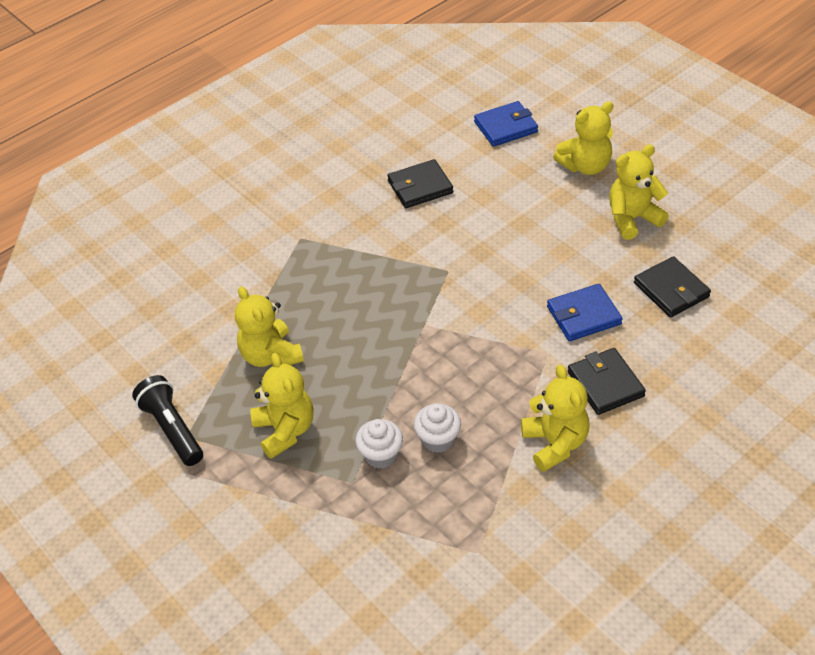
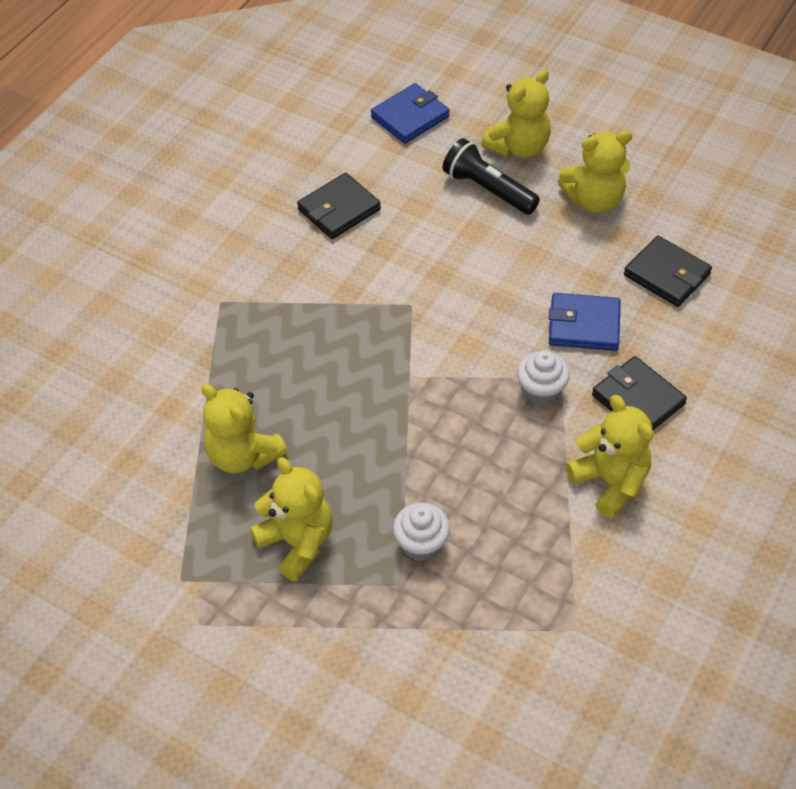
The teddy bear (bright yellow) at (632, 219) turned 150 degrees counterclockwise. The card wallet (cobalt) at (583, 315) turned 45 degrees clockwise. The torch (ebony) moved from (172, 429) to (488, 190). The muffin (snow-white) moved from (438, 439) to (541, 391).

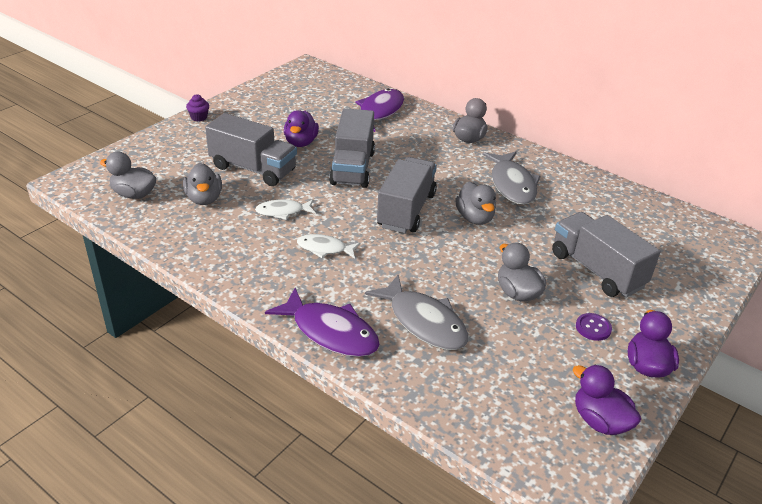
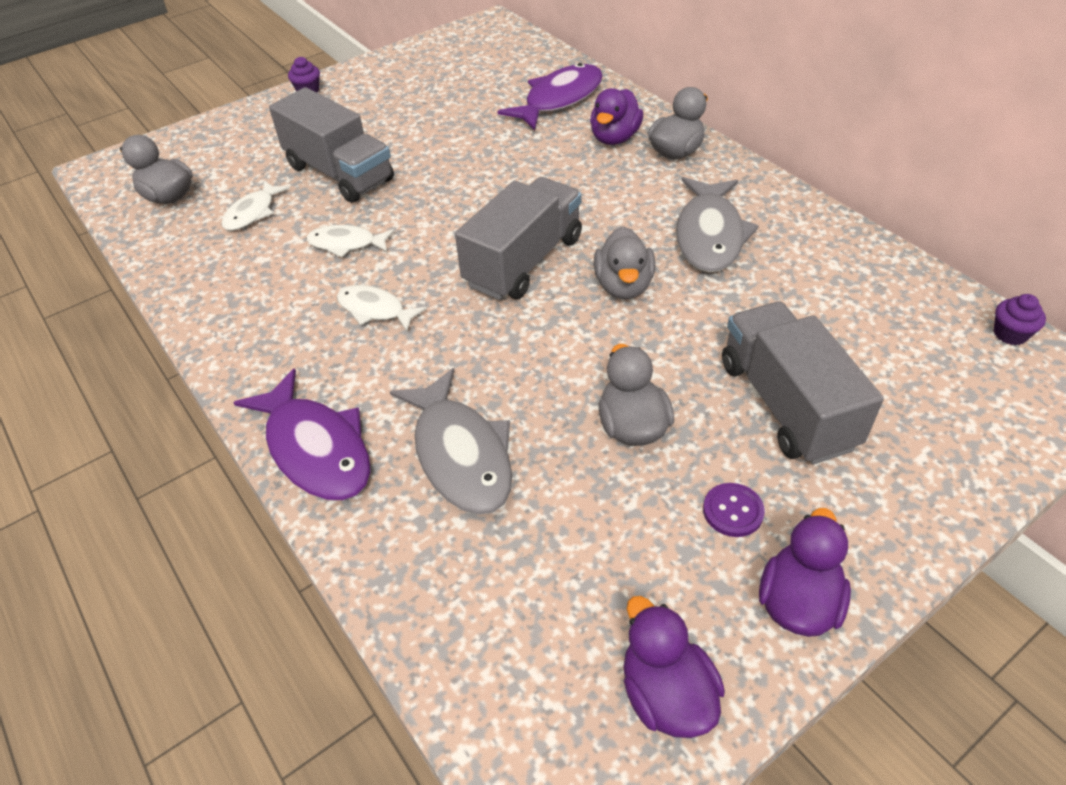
The toy truck (grey) at (353, 168) disappeared. The duck (purple) moved from (301, 142) to (614, 138). The duck (grey) at (204, 199) was replaced by the fish figure (snow-white) at (252, 213). The muffin (purple) at (1010, 334) appeared.

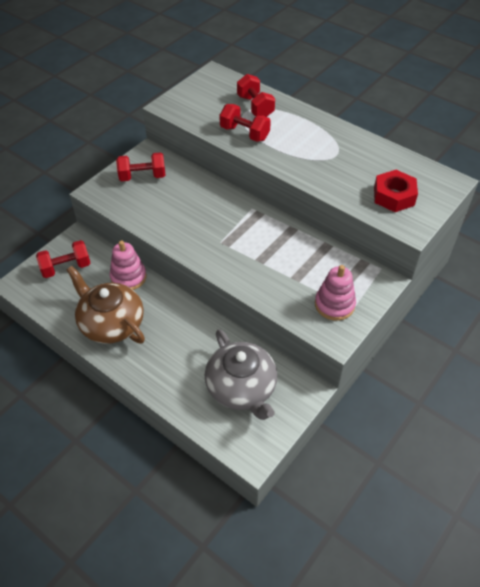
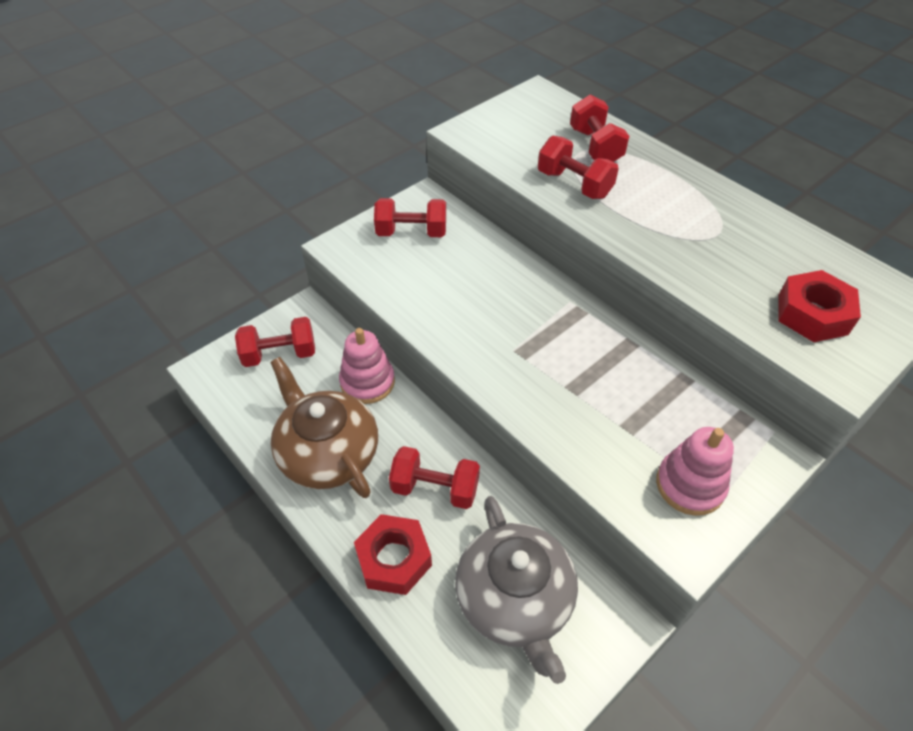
The hand weight (red) at (435, 488) appeared. The hexagon nut (red) at (394, 559) appeared.

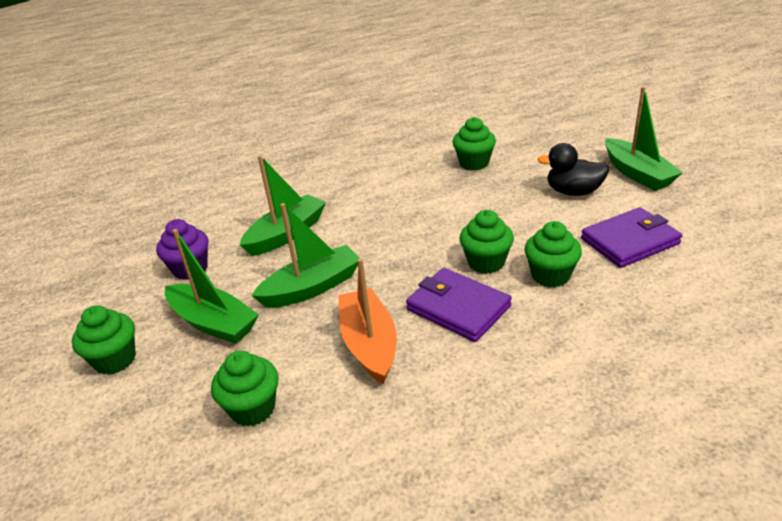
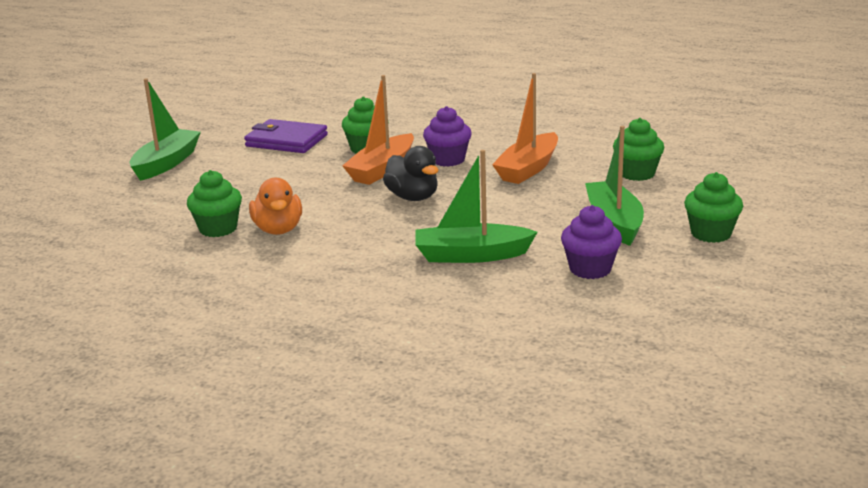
The duck (ebony) moved from (573, 192) to (413, 197). The toy boat (emerald) at (311, 287) disappeared. The muffin (emerald) at (486, 262) was replaced by the toy boat (orange) at (382, 169). The card wallet (purple) at (458, 308) was replaced by the muffin (purple) at (448, 160). The duck (orange) at (278, 229) appeared.

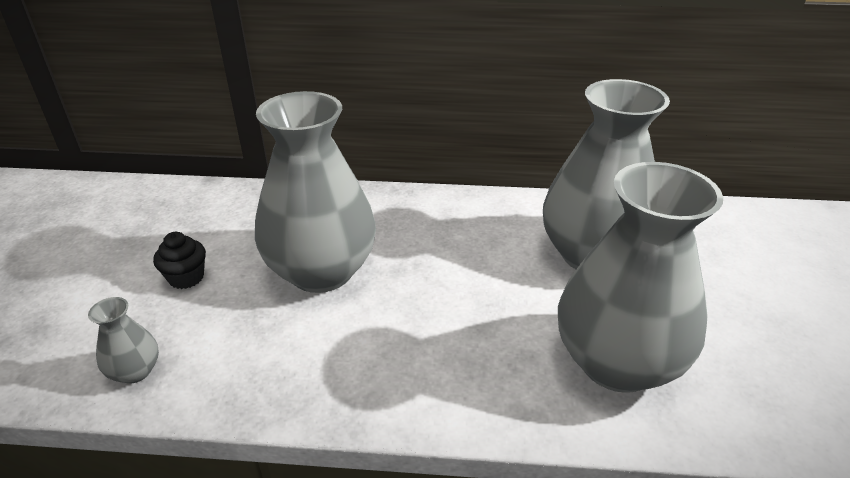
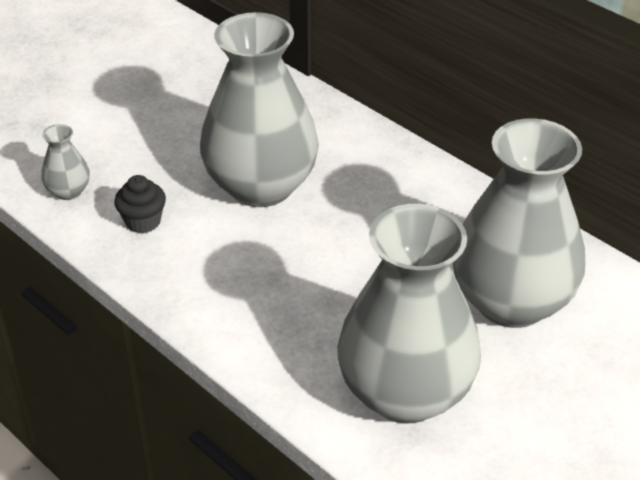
The muffin (ebony) moved from (186, 277) to (143, 221).

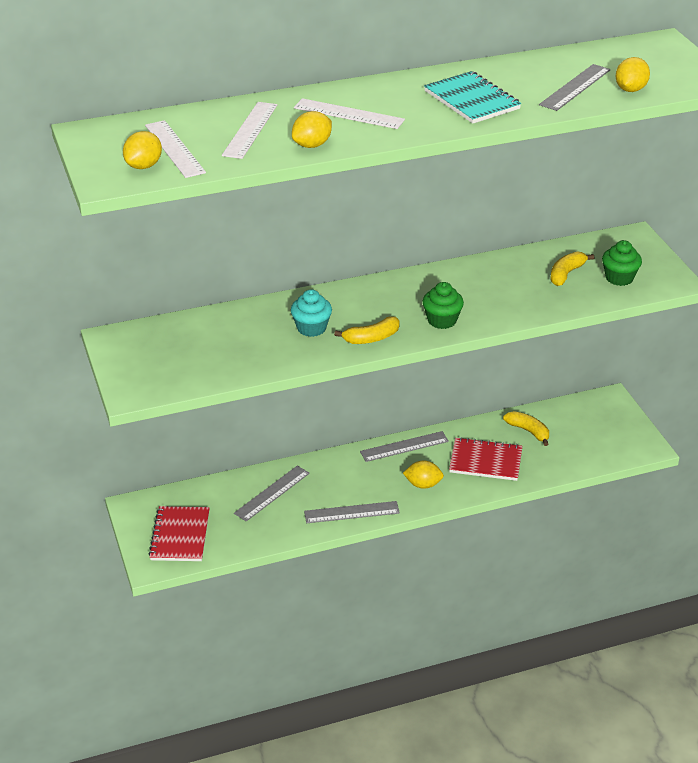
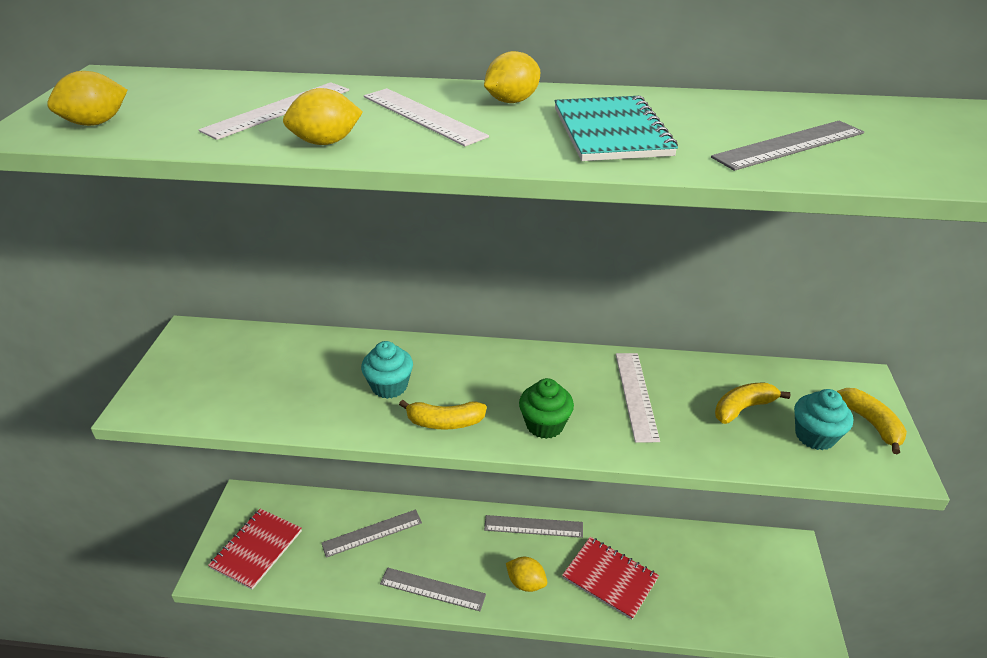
The lemon (bright yellow) moved from (630, 89) to (512, 101). The straightedge (snow-white) moved from (175, 149) to (636, 395). The muffin (emerald) at (619, 278) became the muffin (aqua) at (815, 436). The toy banana (bright yellow) moved from (528, 431) to (871, 424).

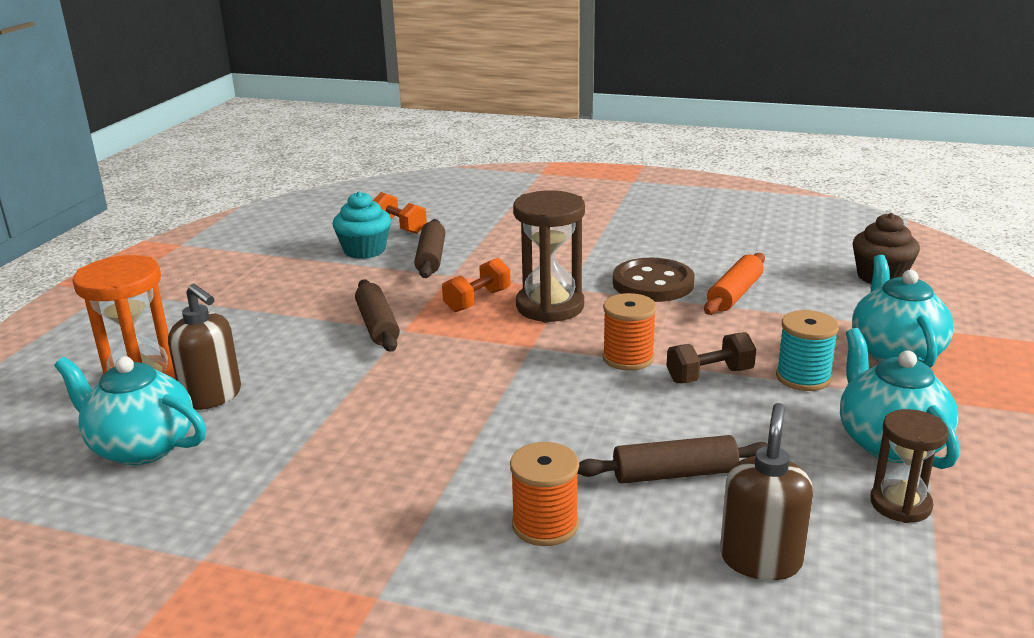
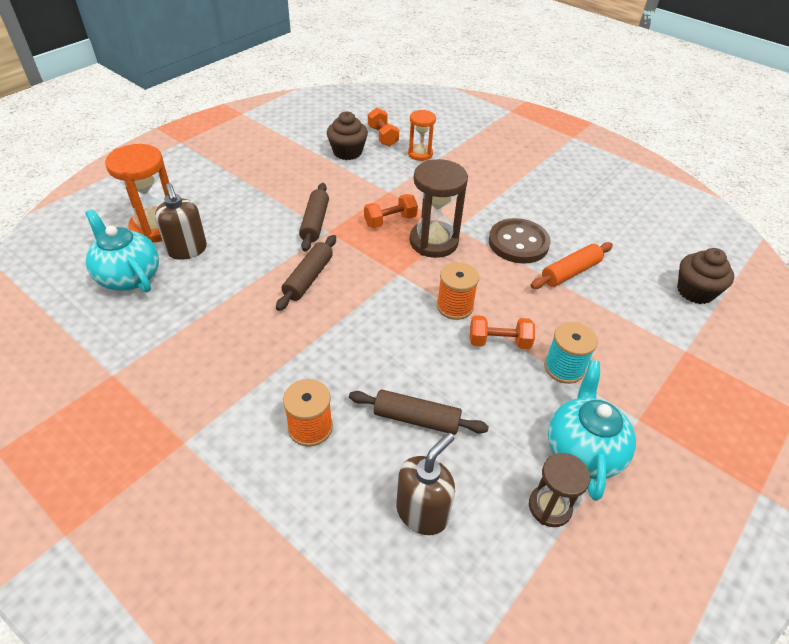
The muffin (aqua) at (364, 250) became the muffin (dark brown) at (347, 152). The rolling pin (dark brown) moved from (431, 258) to (308, 278). The teapot (aqua) at (895, 353) disappeared. The hand weight (dark brown) at (709, 375) became the hand weight (orange) at (499, 342). The hourglass (orange) at (420, 154) appeared.

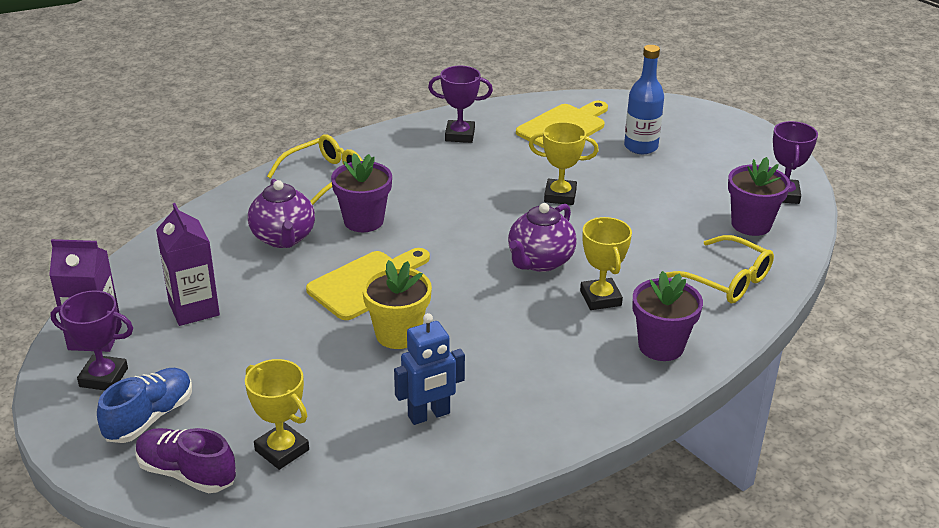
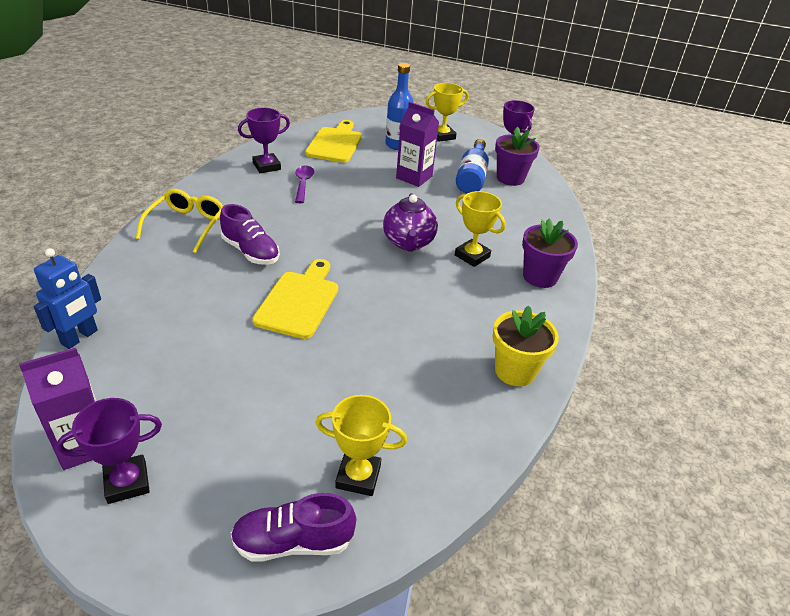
The award cup (bright yellow) moved from (560, 196) to (442, 136). The flower pot (purple) at (363, 221) was replaced by the shoe (purple) at (250, 252). The teapot (purple) at (283, 238) disappeared. The carton (purple) moved from (194, 309) to (414, 177). The eyeglasses (bright yellow) at (726, 280) disappeared. The flower pot (bright yellow) moved from (398, 334) to (515, 371). The robot figure (cobalt) moved from (429, 415) to (80, 337). The shoe (cobalt) at (149, 417) disappeared. The bottle (cobalt) at (472, 177) appeared. The teaspoon (purple) at (303, 184) appeared.

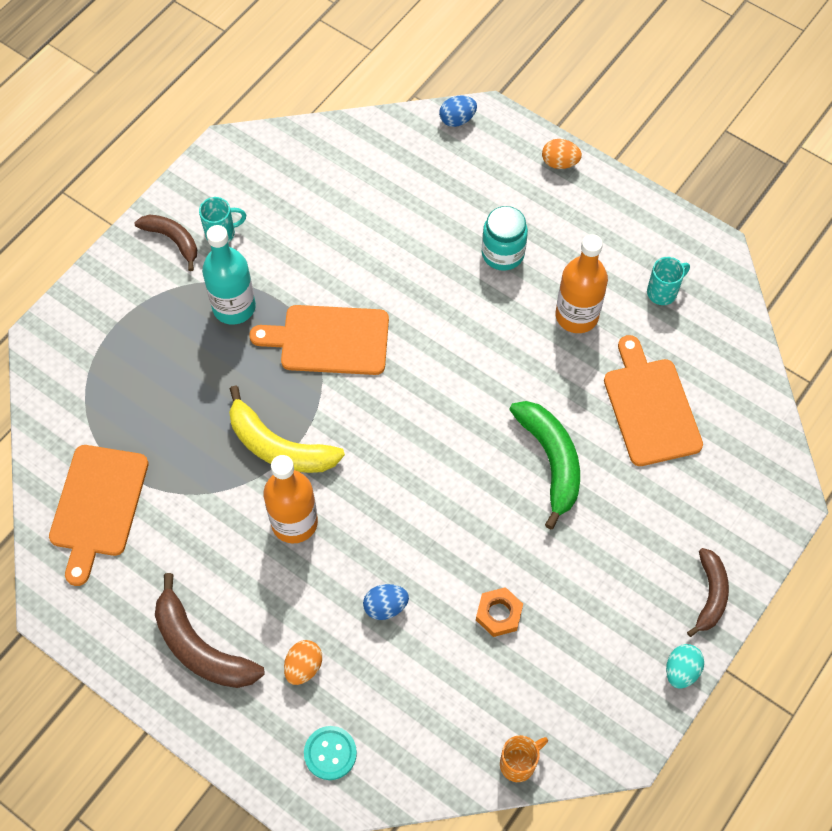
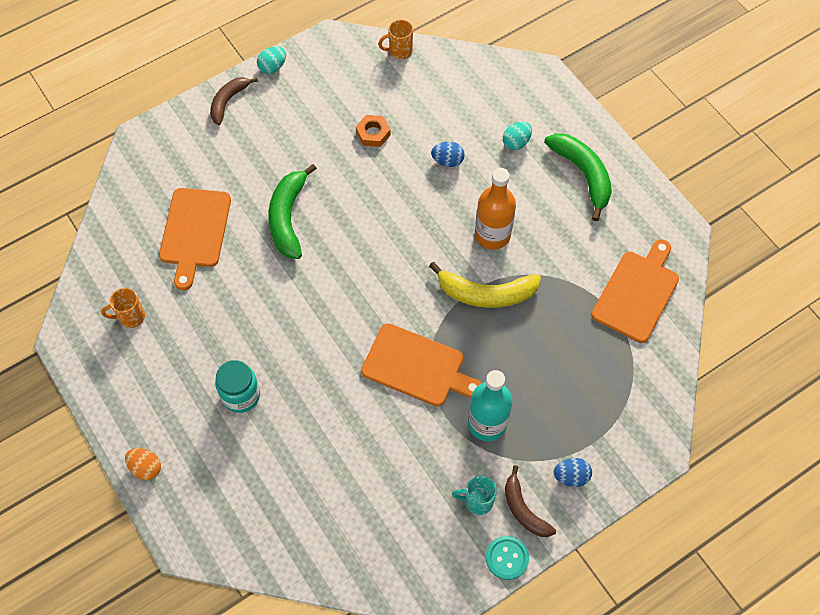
The egg shape (cobalt) moved from (457, 120) to (571, 476). The bottle (orange) at (576, 316) disappeared. The coffee mug (aqua) at (663, 292) became the coffee mug (orange) at (130, 317). The toy banana (bright yellow) at (279, 446) turned 135 degrees clockwise. The toy banana (dark brown) at (201, 648) became the toy banana (emerald) at (583, 174). The egg shape (orange) at (303, 667) became the egg shape (aqua) at (516, 142). The button (aqua) moved from (330, 753) to (507, 558).

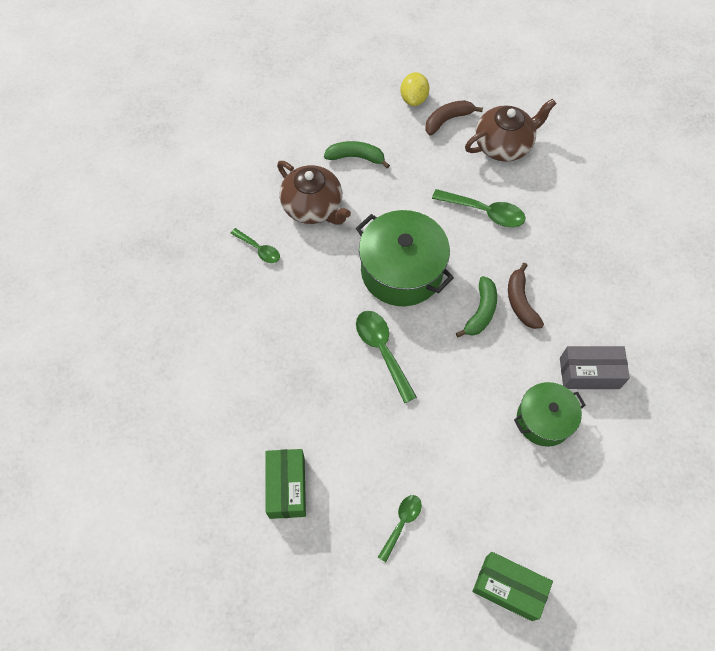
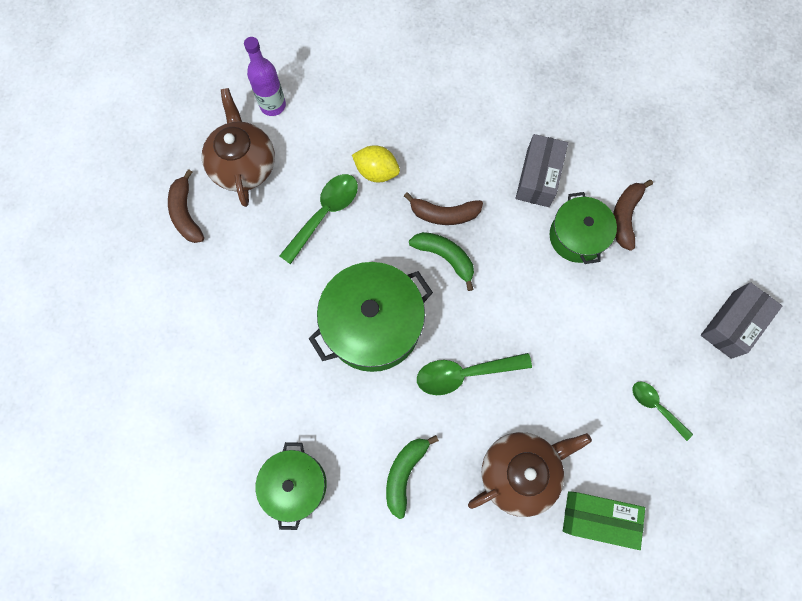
The lemon (bright yellow) moved from (413, 99) to (376, 172). The toy banana (emerald) moved from (356, 157) to (404, 473). The teapot (dark brown) moved from (313, 207) to (519, 472). The teaspoon (emerald) at (259, 249) was replaced by the cooking pot (emerald) at (295, 484). The package (emerald) at (508, 588) became the package (grey) at (732, 324). The bottle (purple) at (273, 105) appeared. The toy banana (dark brown) at (625, 216) appeared.

